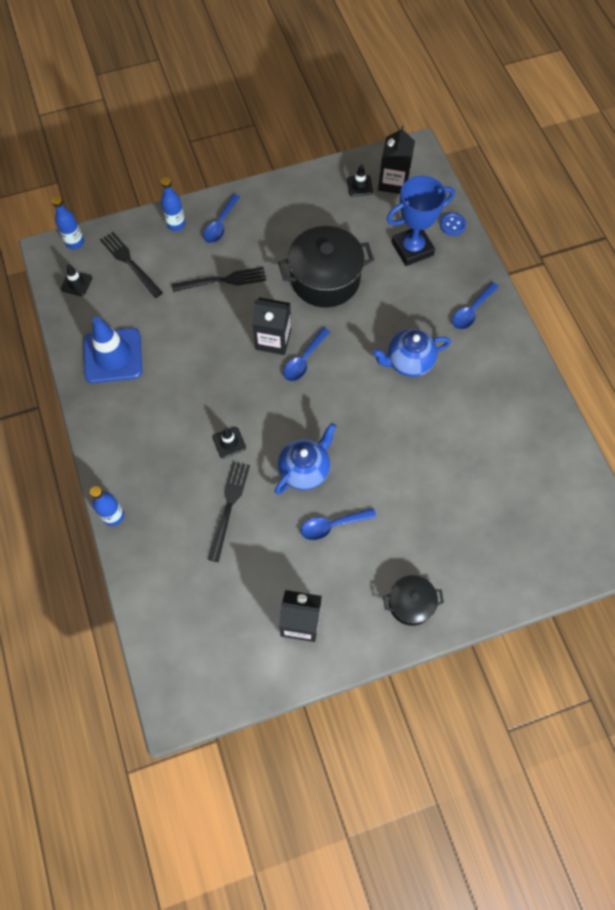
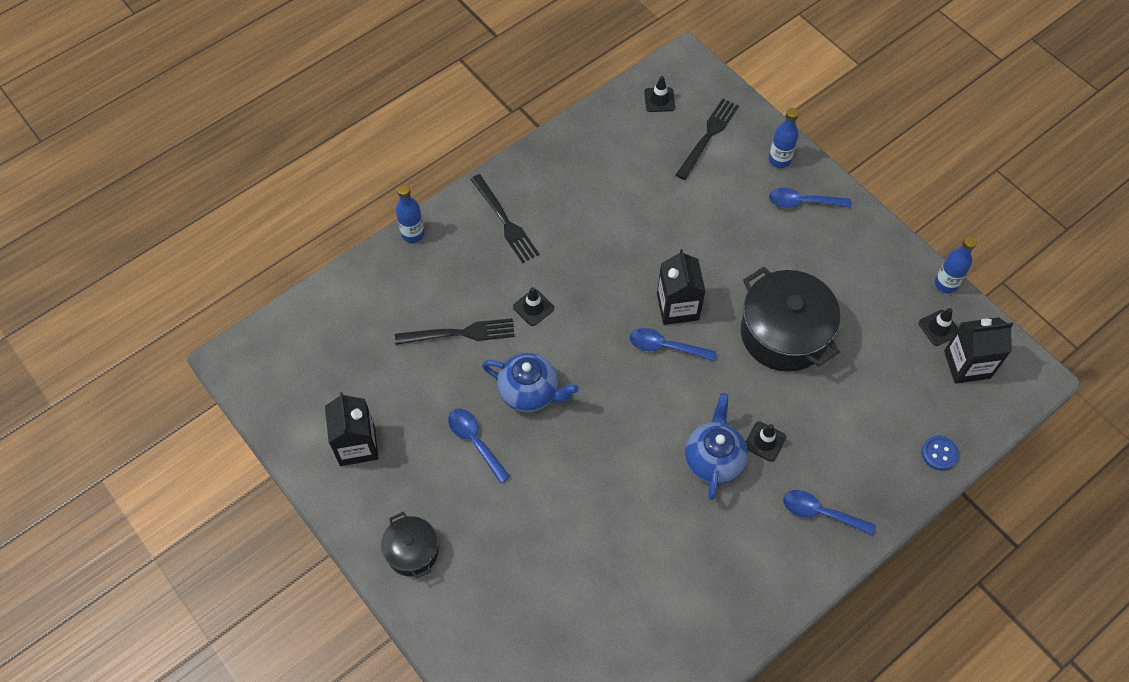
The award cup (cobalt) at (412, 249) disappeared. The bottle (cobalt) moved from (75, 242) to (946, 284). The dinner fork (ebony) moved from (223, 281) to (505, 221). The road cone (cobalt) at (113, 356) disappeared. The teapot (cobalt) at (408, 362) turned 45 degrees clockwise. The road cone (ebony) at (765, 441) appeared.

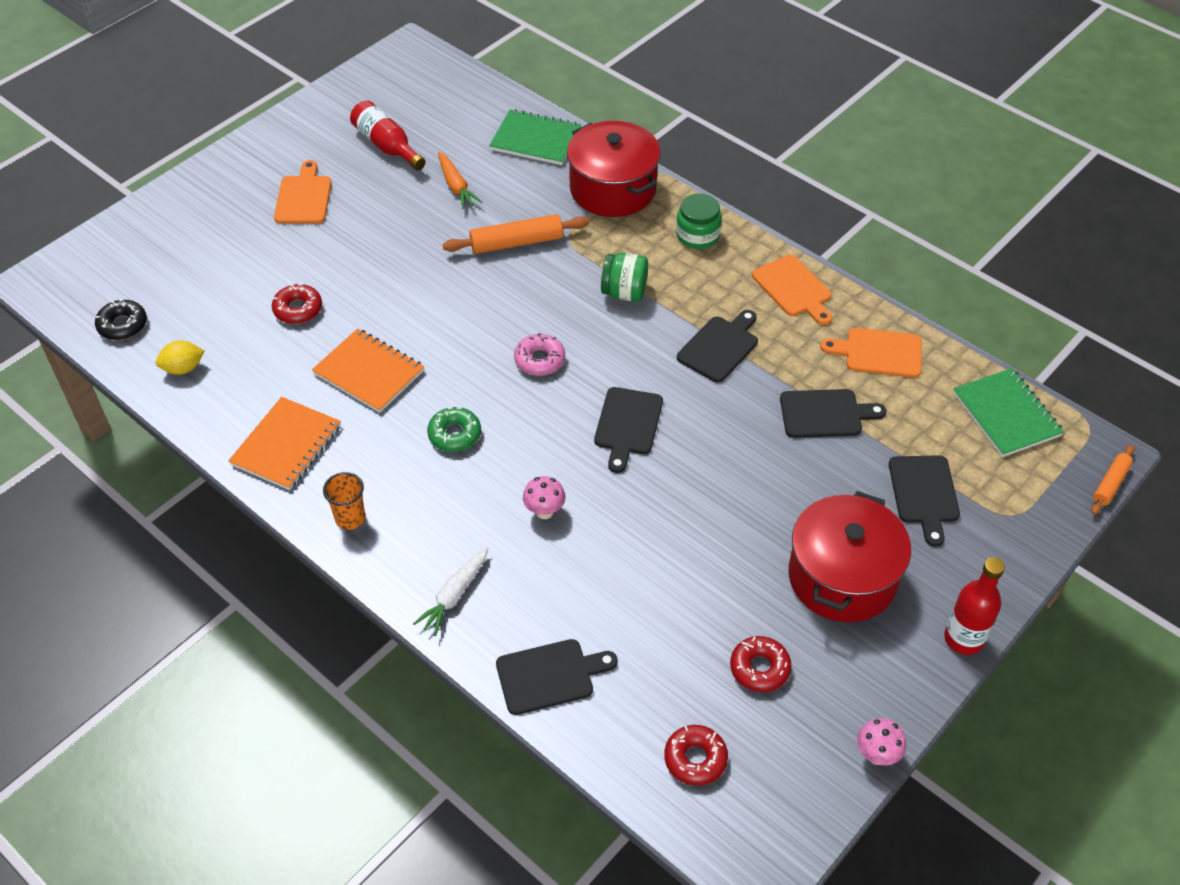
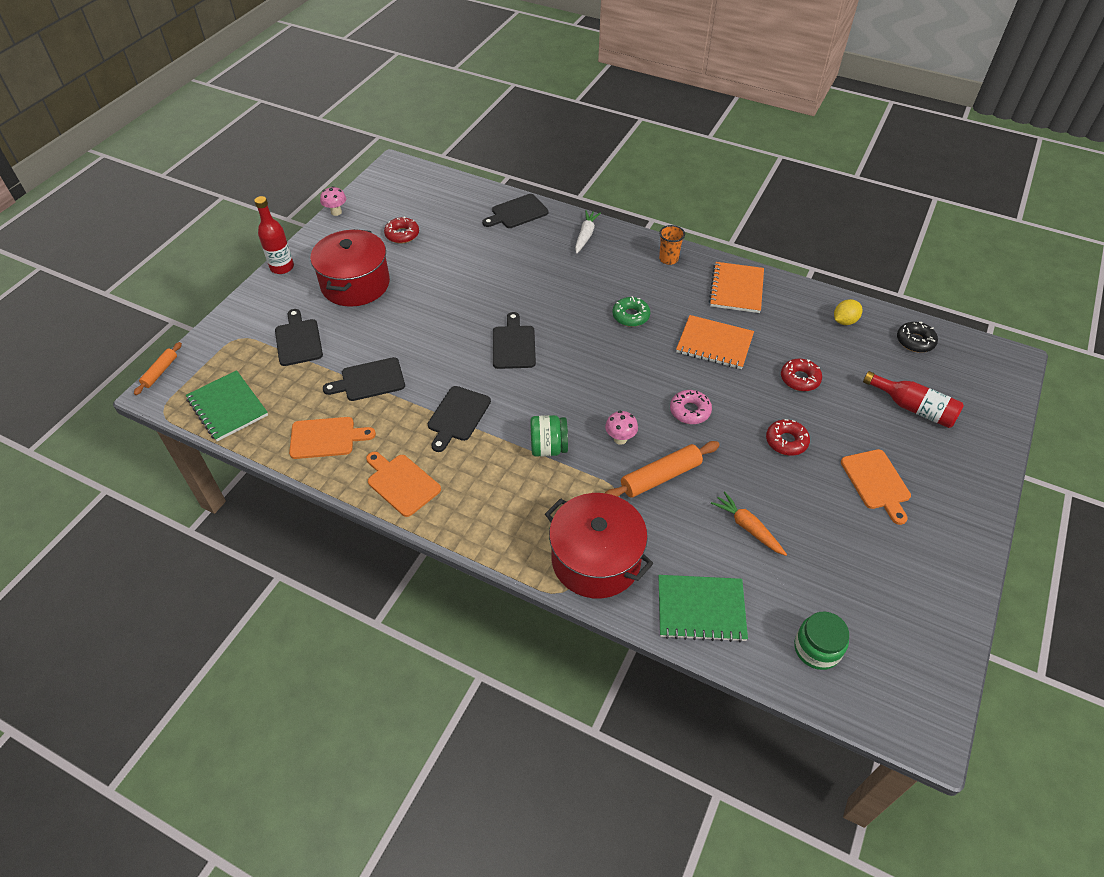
The bottle (red) moved from (387, 145) to (913, 408). The jam jar (emerald) moved from (697, 235) to (817, 648). The donut (rosy) moved from (539, 360) to (690, 411). The fungus (rosy) moved from (544, 512) to (620, 439). The donut (red) moved from (695, 759) to (786, 441).

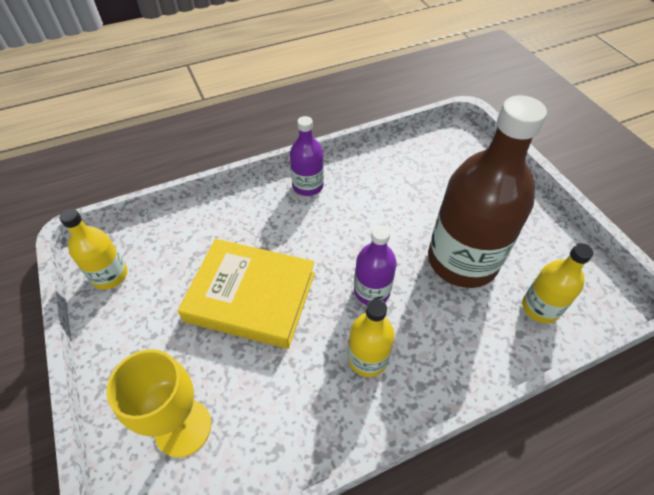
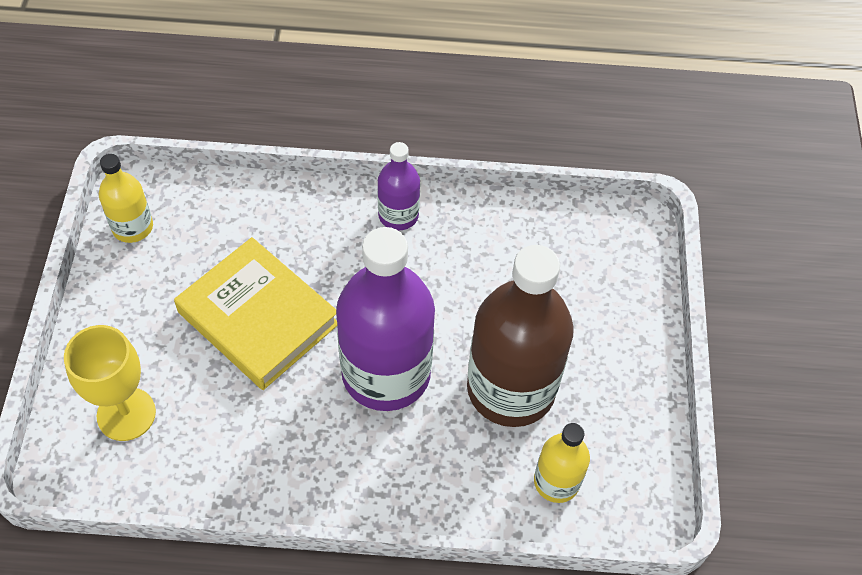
The bottle (purple) at (372, 291) changed to 2.01 times the size. The bottle (bright yellow) at (367, 358) disappeared.

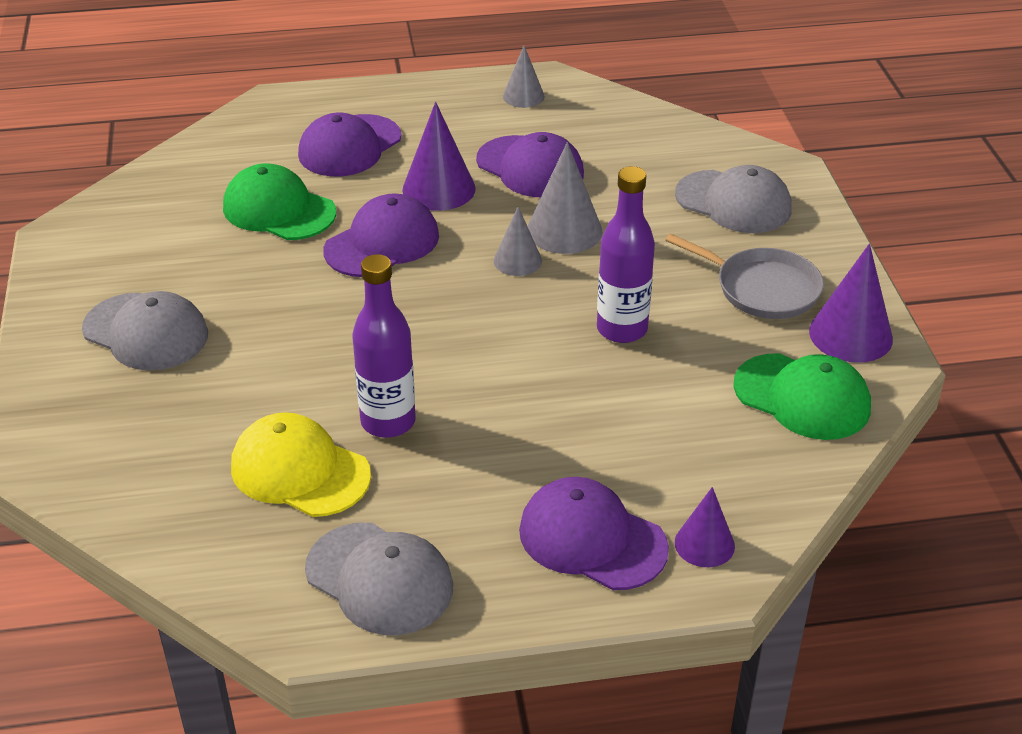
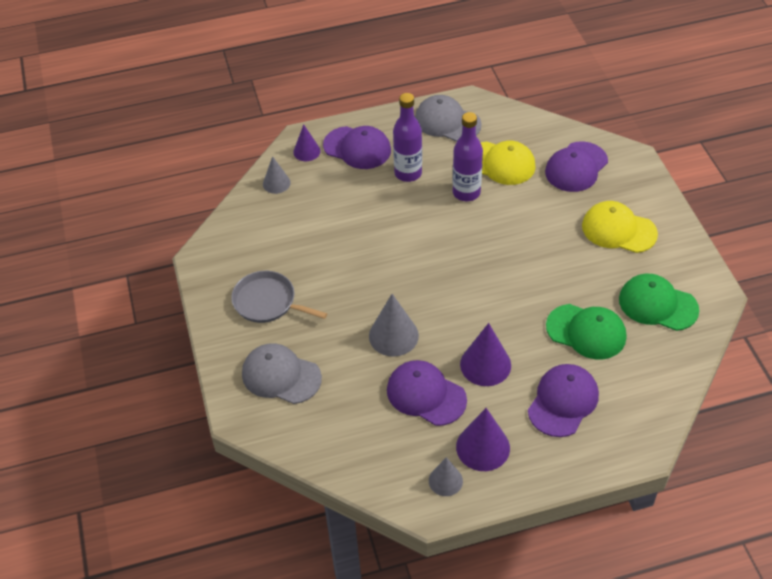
The bottle (purple) moved from (622, 329) to (408, 173). The cap (purple) moved from (382, 243) to (576, 167). The cone shape (grey) moved from (517, 260) to (276, 183). The cone shape (purple) moved from (850, 335) to (483, 447). The cap (grey) at (146, 332) became the cap (bright yellow) at (618, 230). The cap (emerald) moved from (802, 397) to (657, 304).

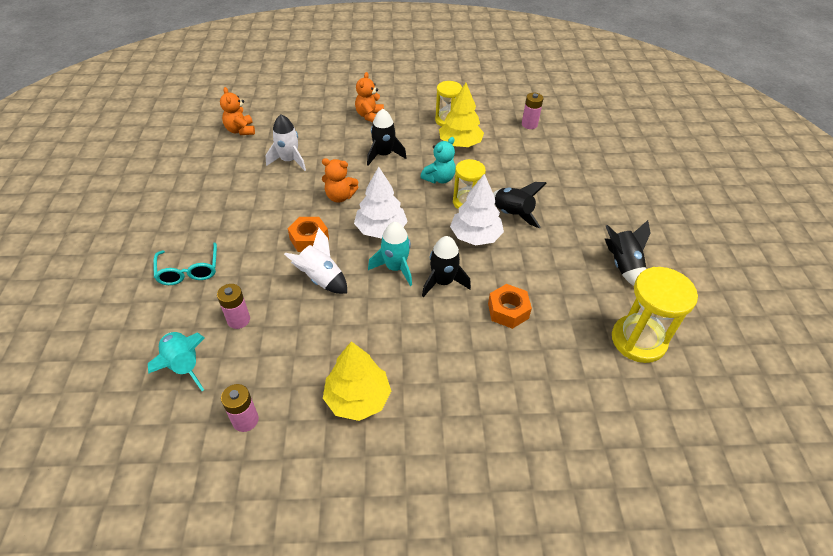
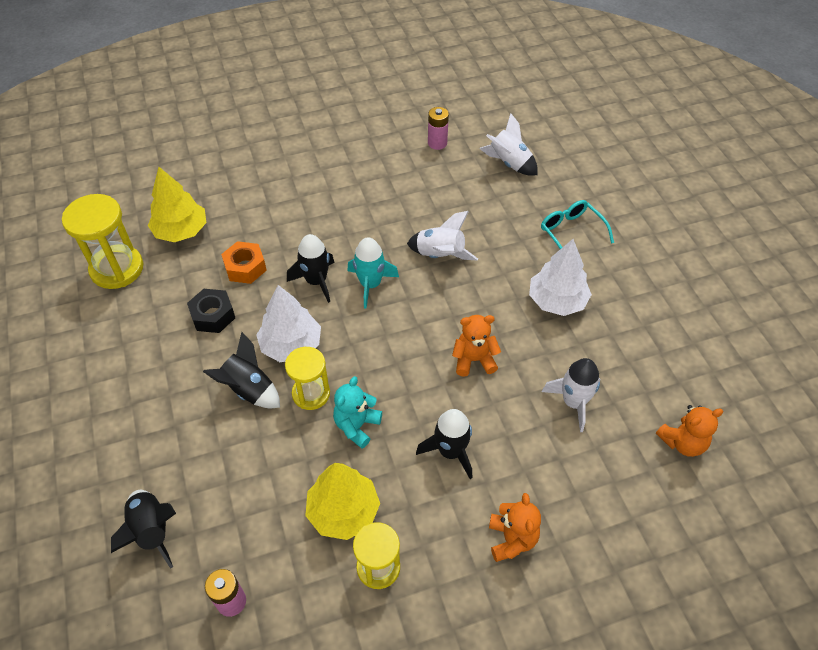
The teddy bear (orange) at (240, 130) turned 105 degrees clockwise. The tree (snow-white) moved from (381, 229) to (557, 301). The hexagon nut (orange) at (309, 239) disappeared. The rocket (ebony) moved from (622, 265) to (152, 530). The battery (rosy) at (238, 320) disappeared. The rocket (aqua) at (183, 365) became the rocket (snow-white) at (509, 163). The tree (bright yellow) moved from (357, 398) to (181, 231). The hexagon nut (ebony) at (213, 316) appeared.

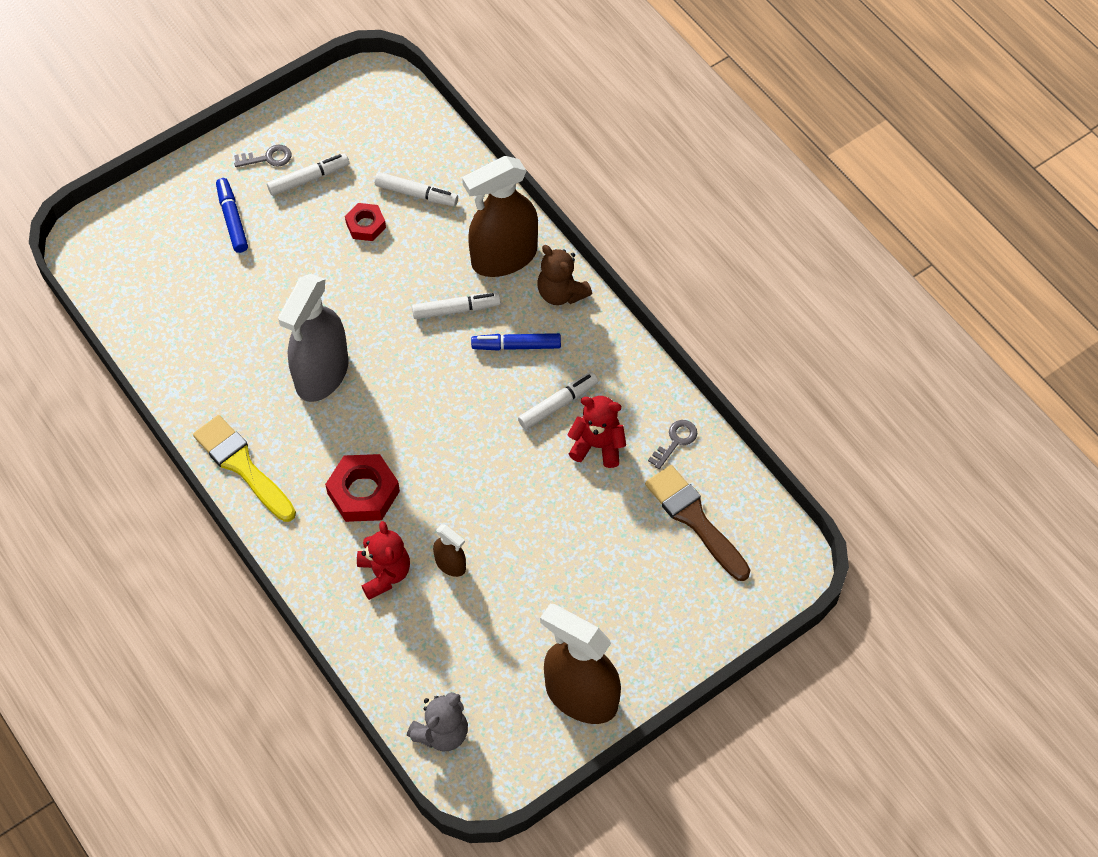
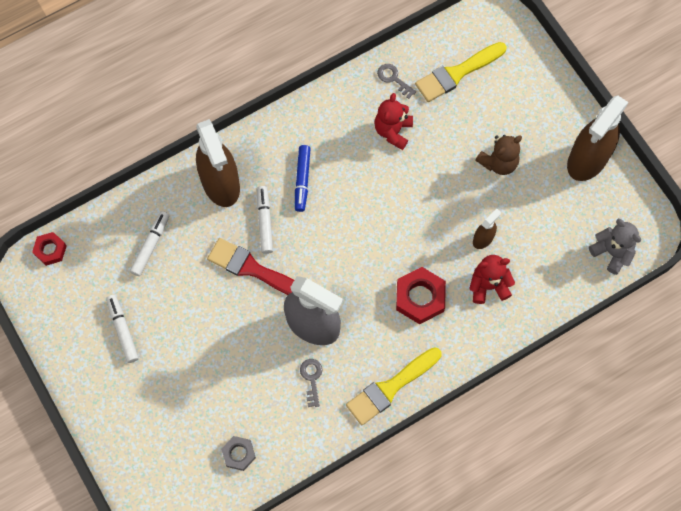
The key (grey) moved from (268, 158) to (312, 379). The marker pen (cobalt) at (232, 219) disappeared. The hexagon nut (red) moved from (365, 225) to (50, 250). The teddy bear (dark brown) moved from (561, 293) to (498, 162). The marker pen (snow-white) at (558, 404) disappeared. The paintbrush (dark brown) at (694, 519) became the paintbrush (bright yellow) at (457, 73). The paintbrush (red) at (252, 269) appeared. The hexagon nut (grey) at (239, 454) appeared.

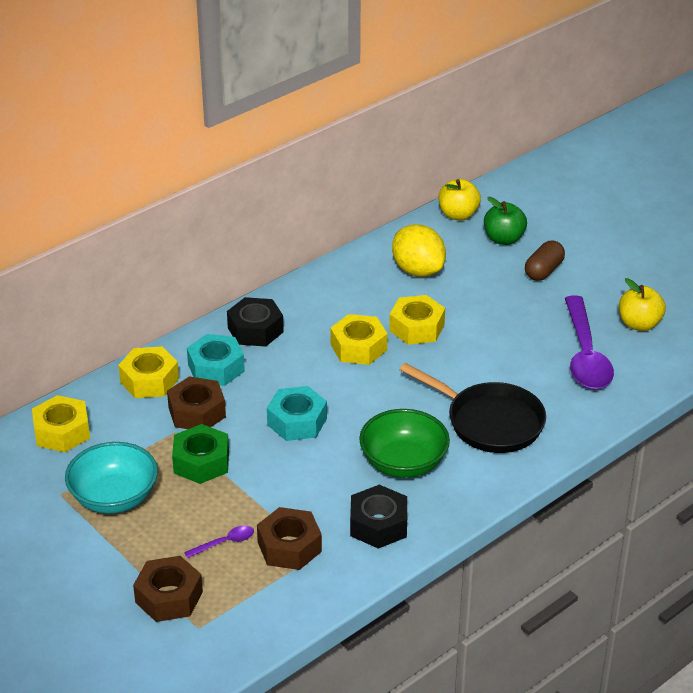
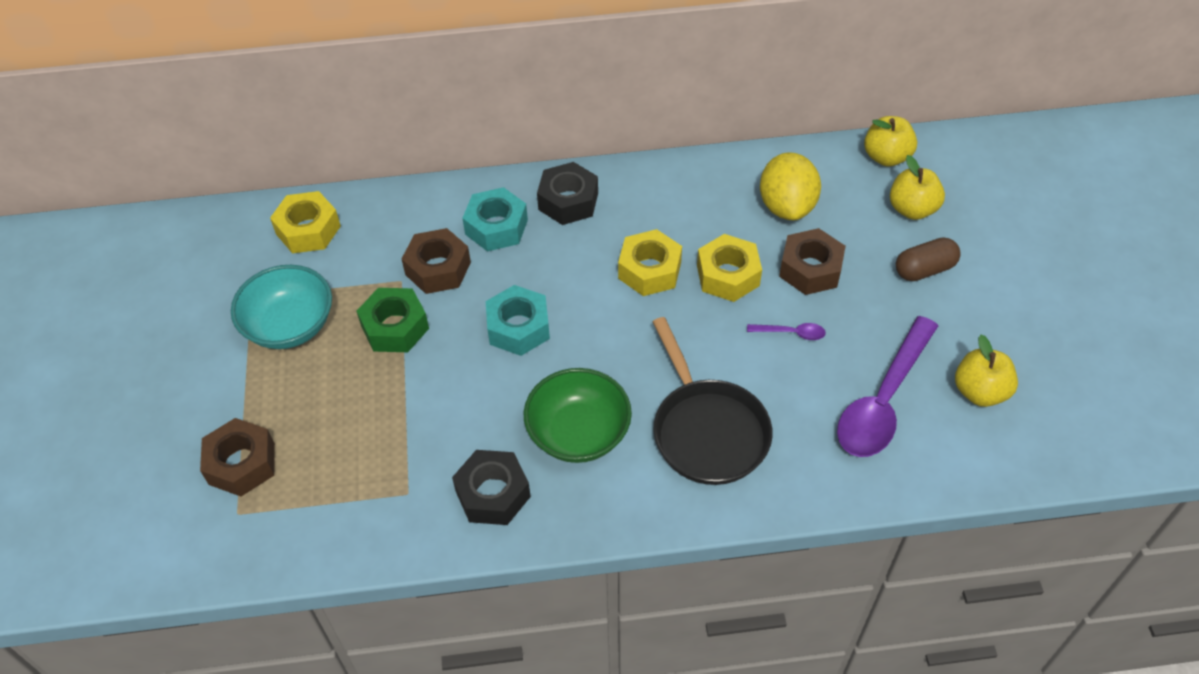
The toy apple (emerald) at (504, 239) became the toy apple (bright yellow) at (912, 209). The hexagon nut (bright yellow) at (149, 380) disappeared. The hexagon nut (dark brown) moved from (289, 547) to (810, 269). The teaspoon (purple) moved from (225, 542) to (791, 333).

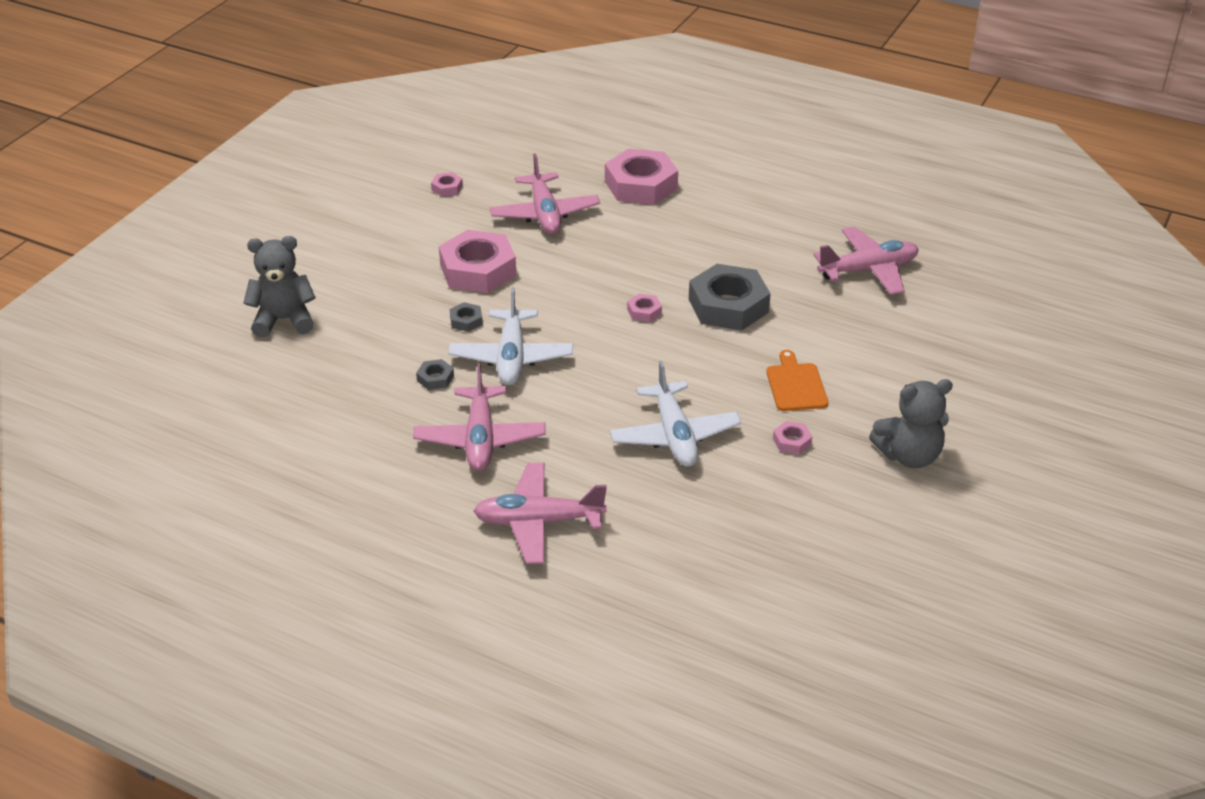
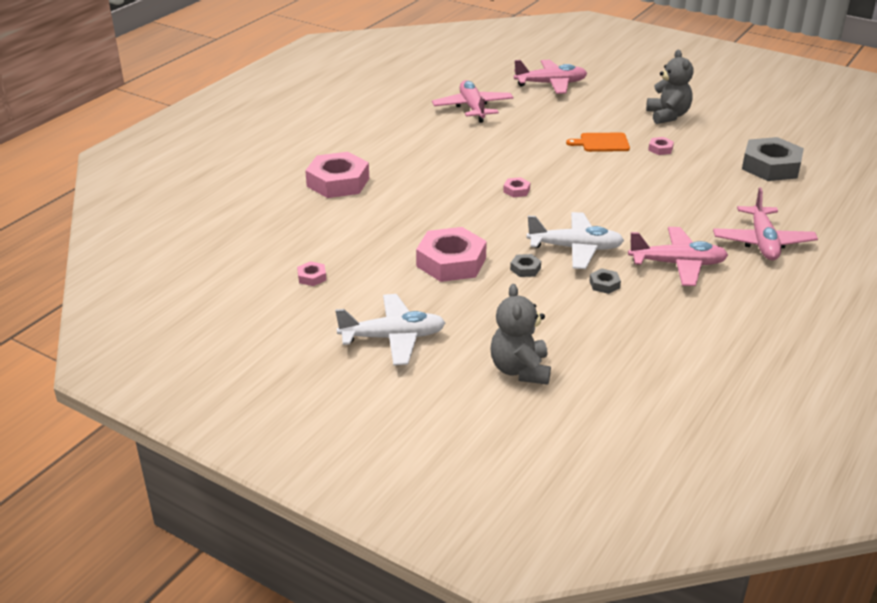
The aeroplane (rosy) moved from (544, 214) to (551, 84). The hexagon nut (grey) moved from (728, 305) to (771, 166). The aeroplane (snow-white) moved from (674, 435) to (393, 338).

